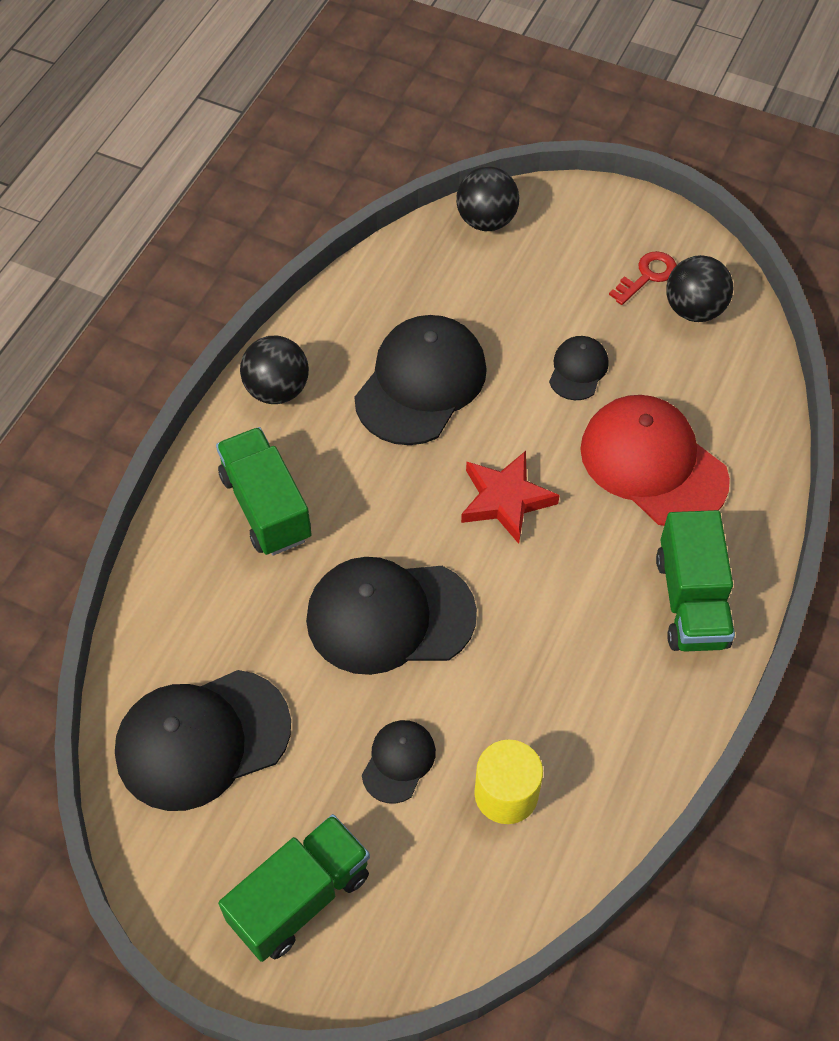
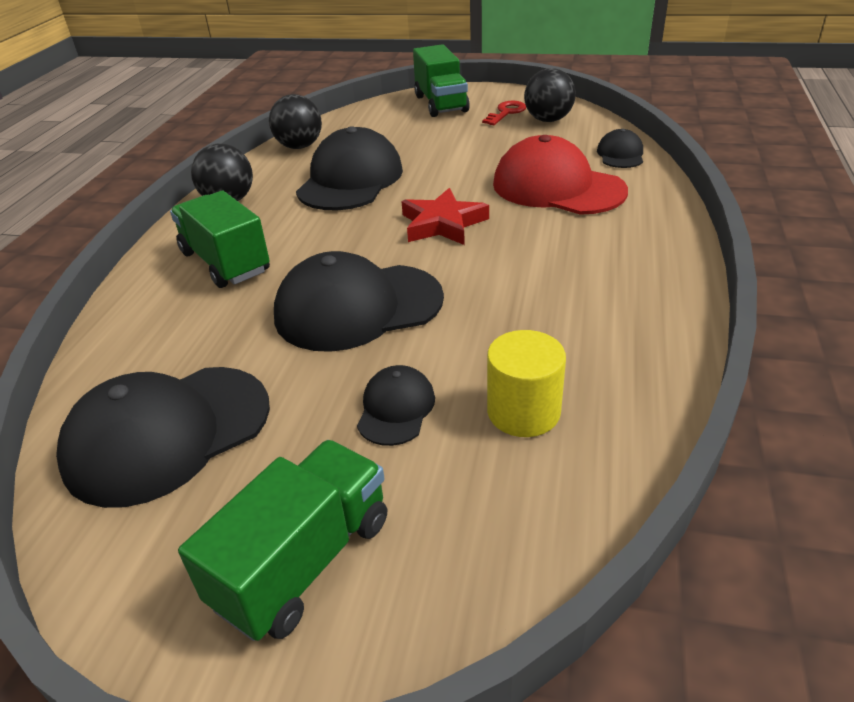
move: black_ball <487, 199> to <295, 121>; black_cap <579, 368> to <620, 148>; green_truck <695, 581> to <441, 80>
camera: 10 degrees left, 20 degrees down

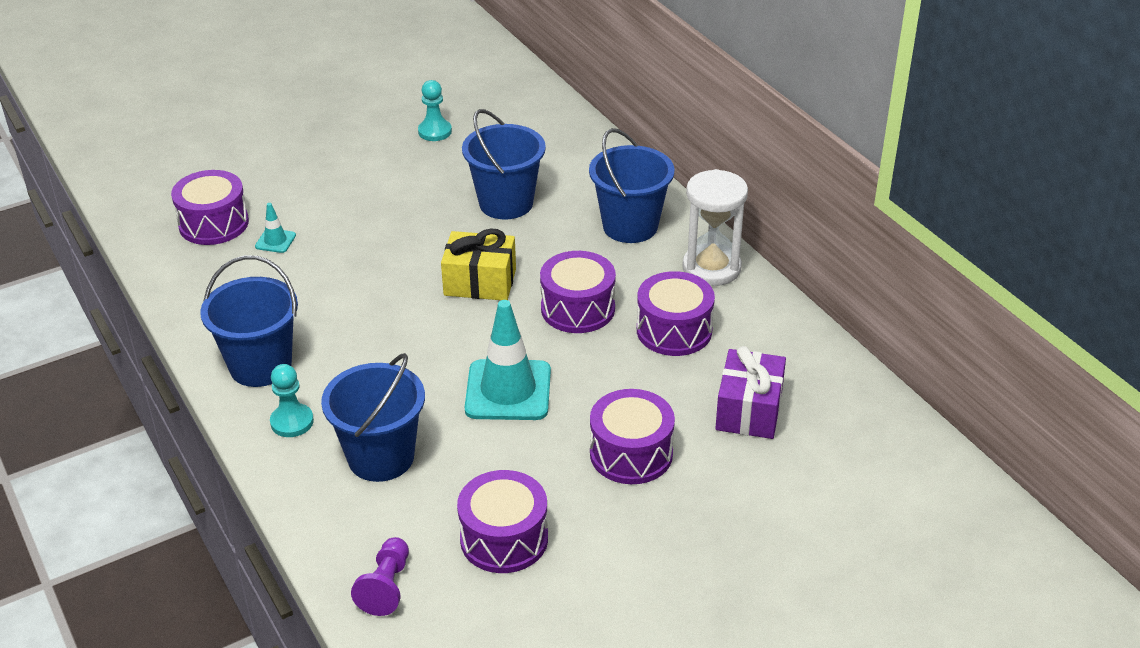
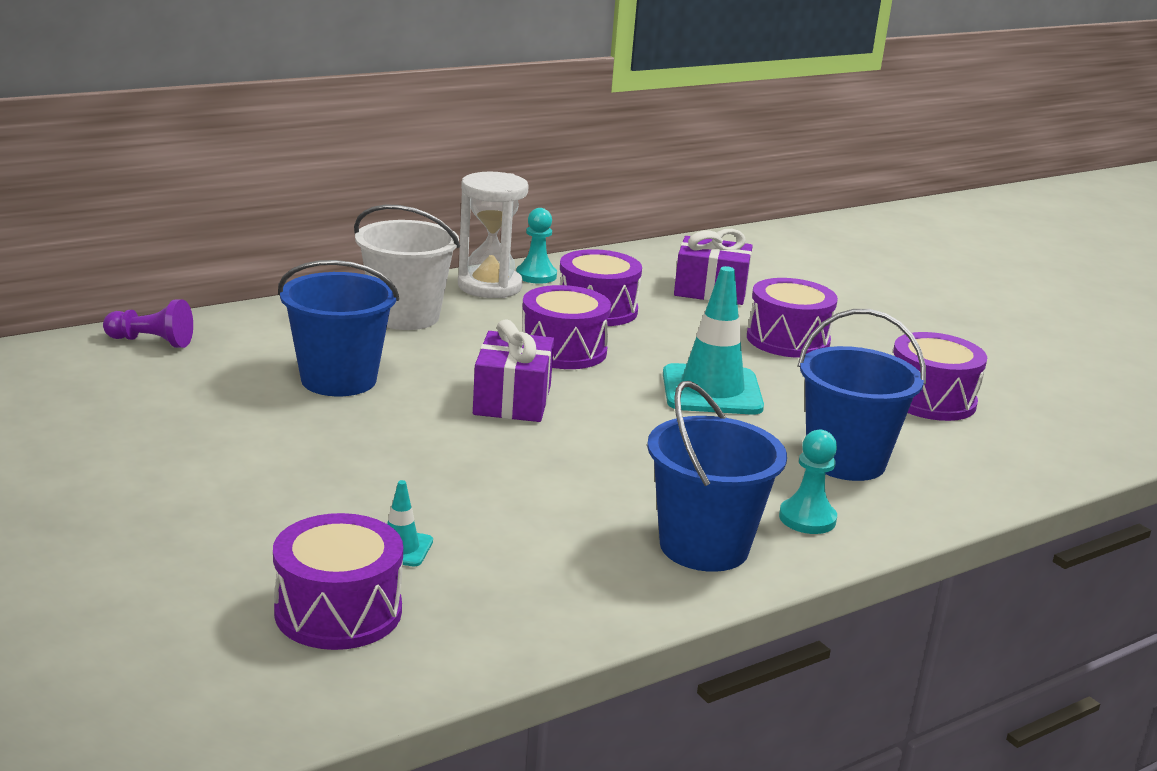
move: purple_pawn <380, 576> to <148, 323>; turquoise_pawn <435, 110> to <536, 246>
recolor: yellow_gift <478, 264> to purple_gift <513, 370>; blue_bucket <632, 185> to white_bucket <407, 267>
camera: 95 degrees left, 15 degrees down

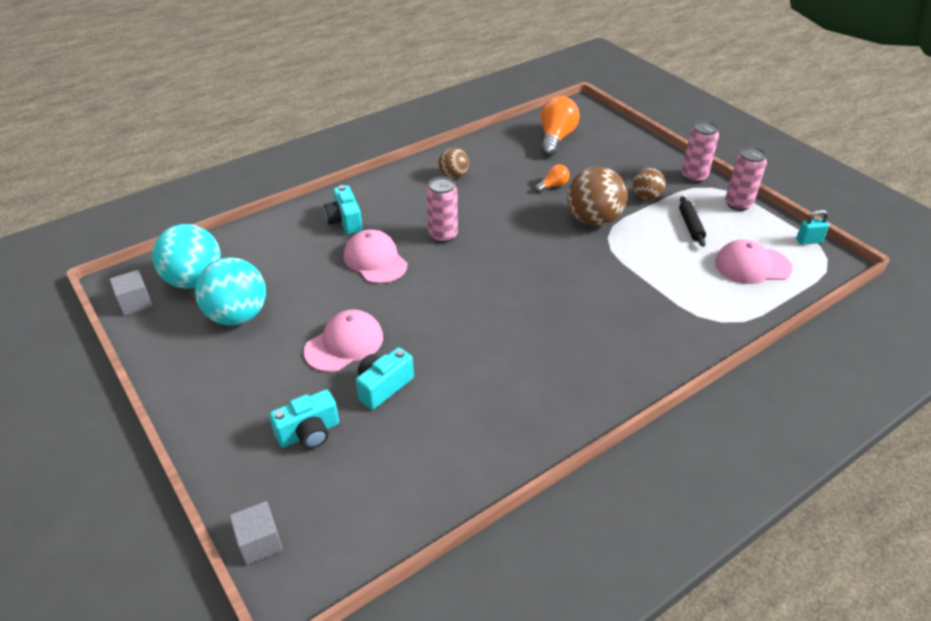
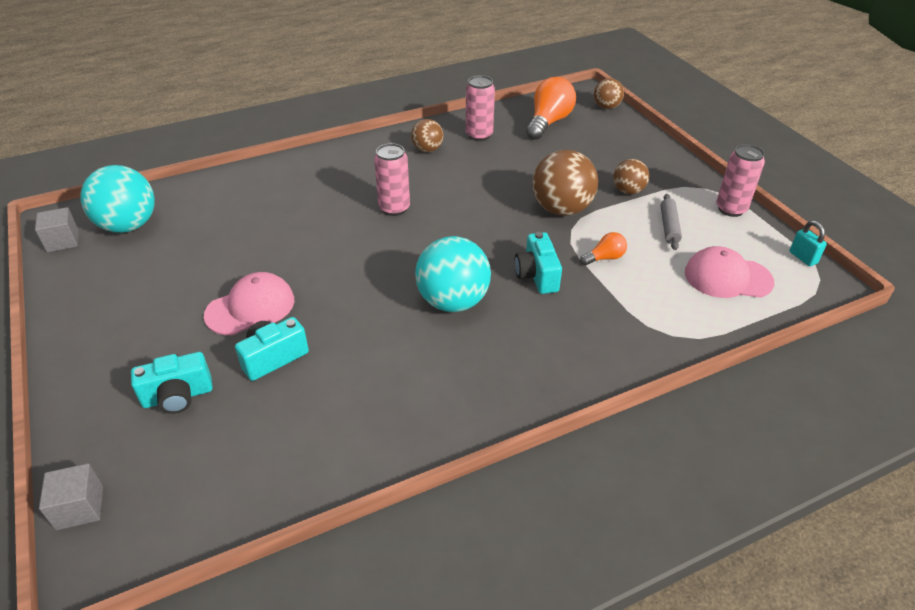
delete: pink_cap <375, 256>
insert: brown_ball <609, 93>
move: turquoise_ball <230, 291> to <453, 274>; turquoise_camera <343, 209> to <538, 263>; orange_light_bulb <552, 178> to <603, 249>; pink_can <700, 152> to <480, 108>
recolor: black_rolling_pin <692, 221> to grey_rolling_pin <671, 222>
rotate: turquoise_padlock <812, 227> = <808, 243> 60 degrees clockwise
camera: 10 degrees right, 0 degrees up

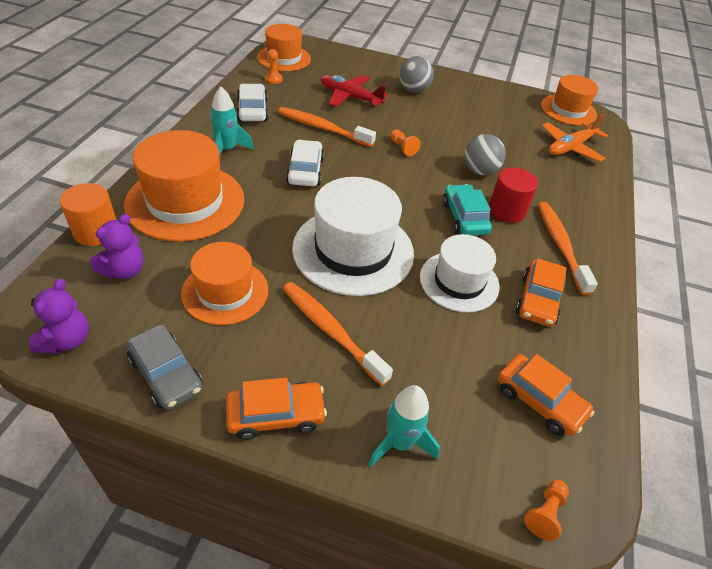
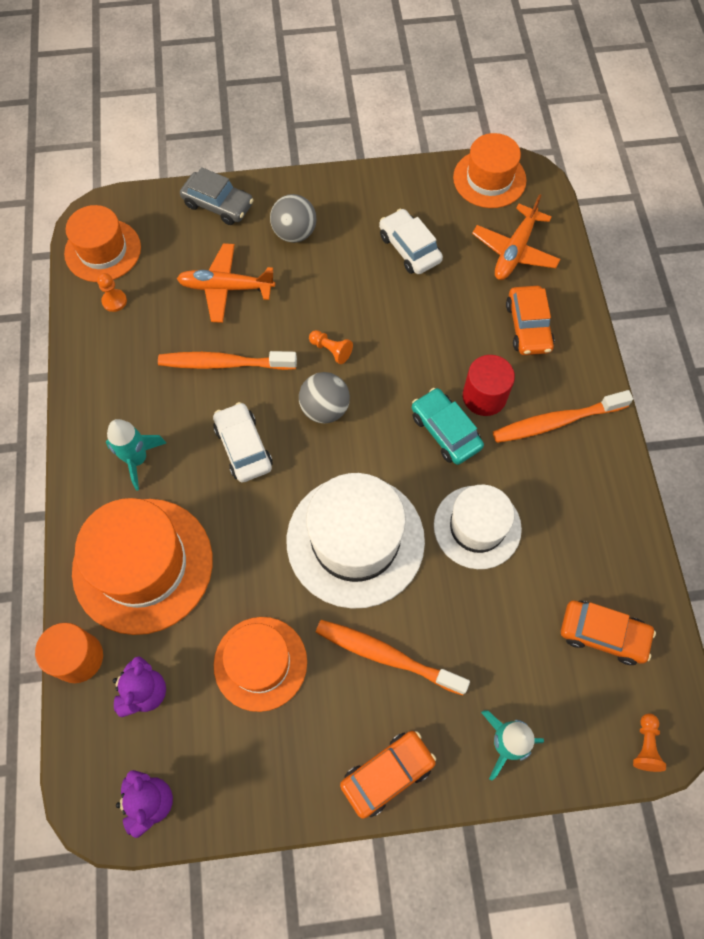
move: grey_car <164, 367> to <216, 196>; white_car <252, 102> to <411, 241>; grey_ball <485, 154> to <324, 397>; orange_car <541, 293> to <530, 320>
recolor: red_plane <354, 91> to orange_plane <226, 283>
rotate: orange_toothbrush <568, 249> = <563, 416> 75 degrees counterclockwise
camera: 20 degrees left, 20 degrees up

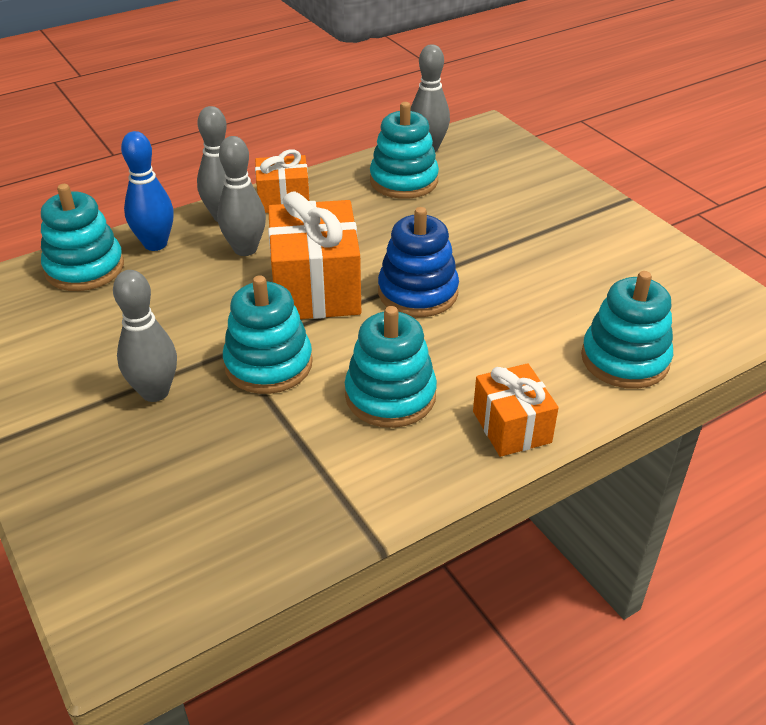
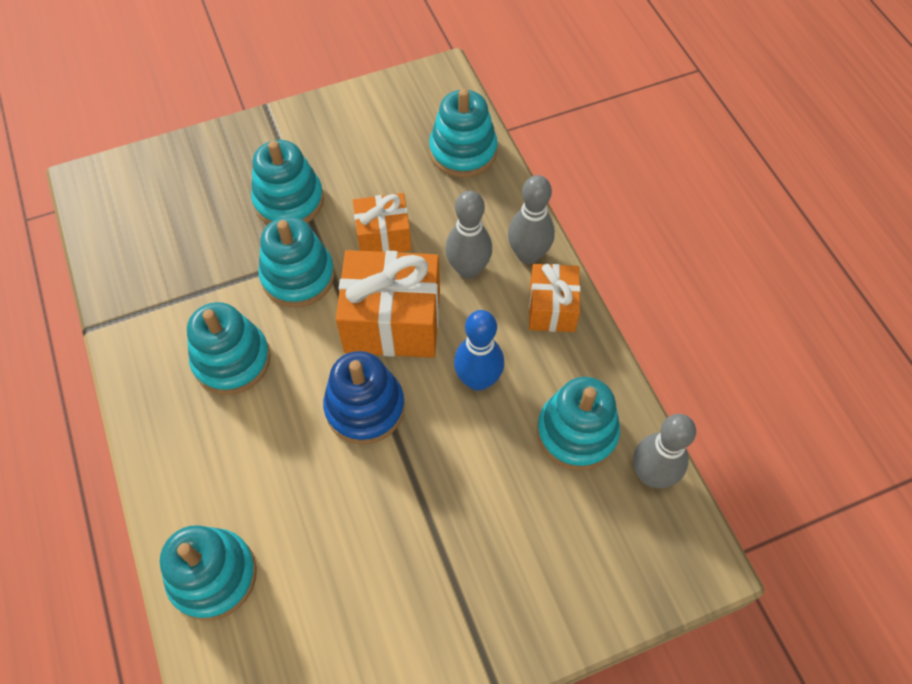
move: blue_bowling_pin <147, 191> to <479, 350>; orange_gift <516, 410> to <382, 222>
replace: grey_bowling_pin <145, 336> to turquoise_stacking_toy <287, 182>
camera: 100 degrees right, 20 degrees up

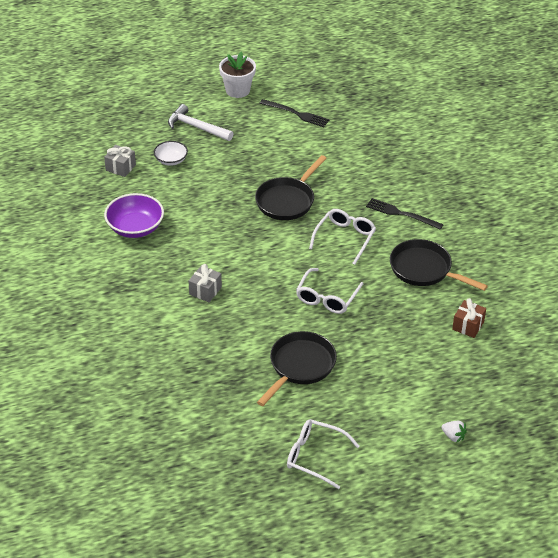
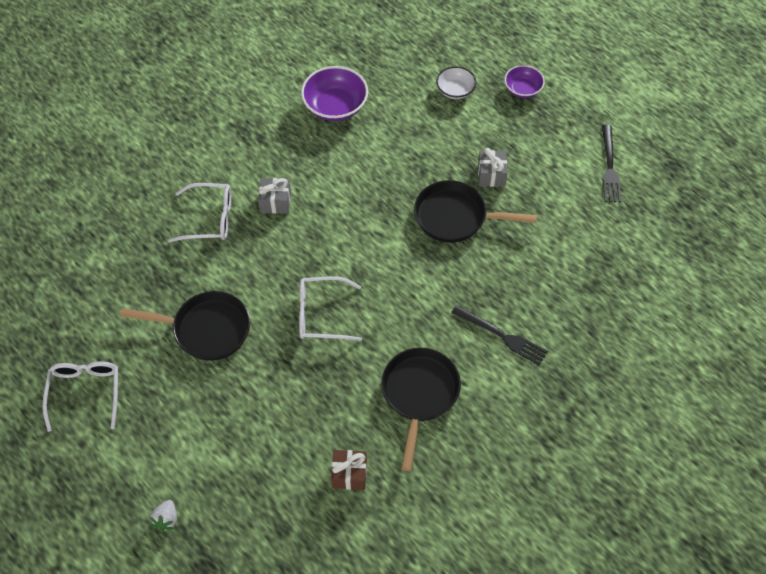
delete: white_flower_pot <237, 74>
move: grey_gift <120, 161> to <492, 167>; white_glasses <342, 237> to <199, 212>
replace: white_hammer <200, 122> to purple_bowl <525, 81>
rotate: black_fork <405, 214> = <499, 335> 120 degrees clockwise
camera: 65 degrees right, 15 degrees up

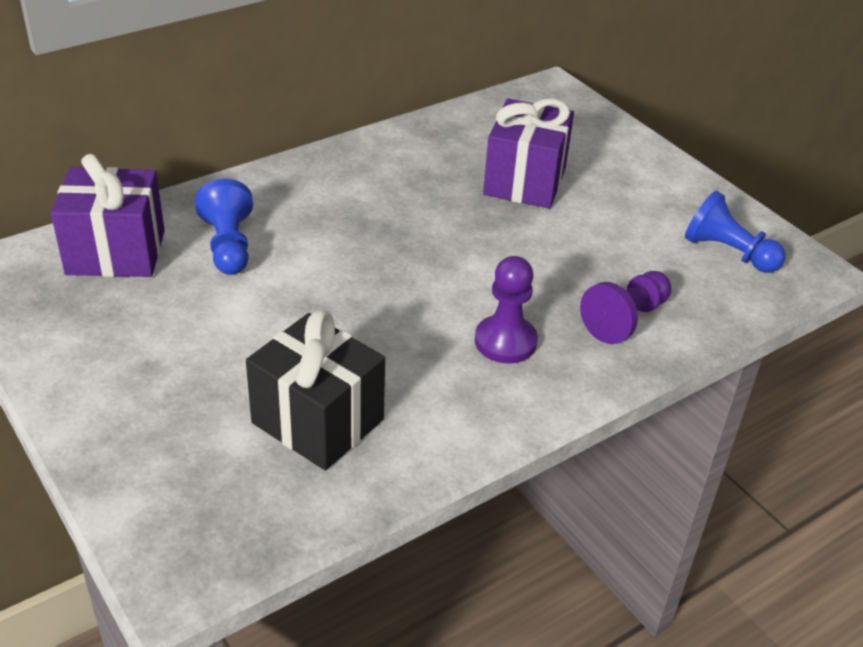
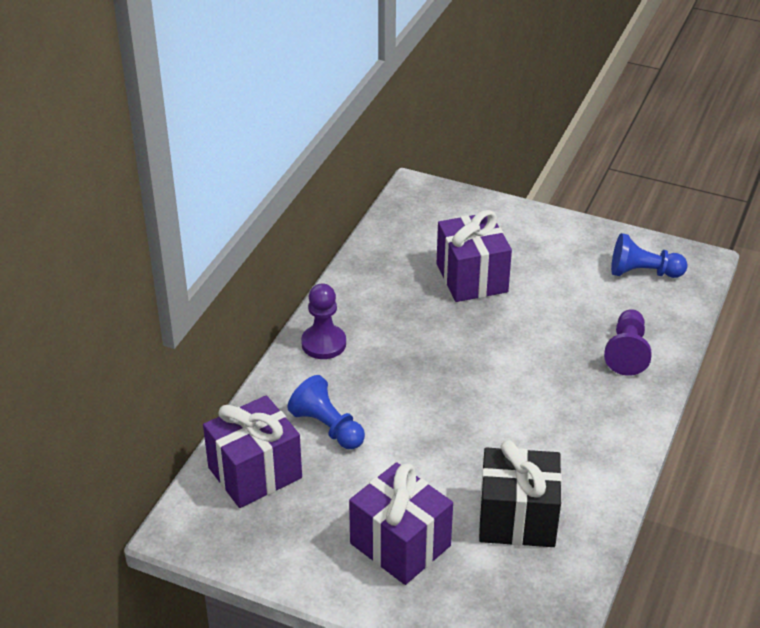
insert: purple_gift <401, 523>
move: purple_pawn <506, 310> to <323, 321>
camera: 30 degrees left, 0 degrees up

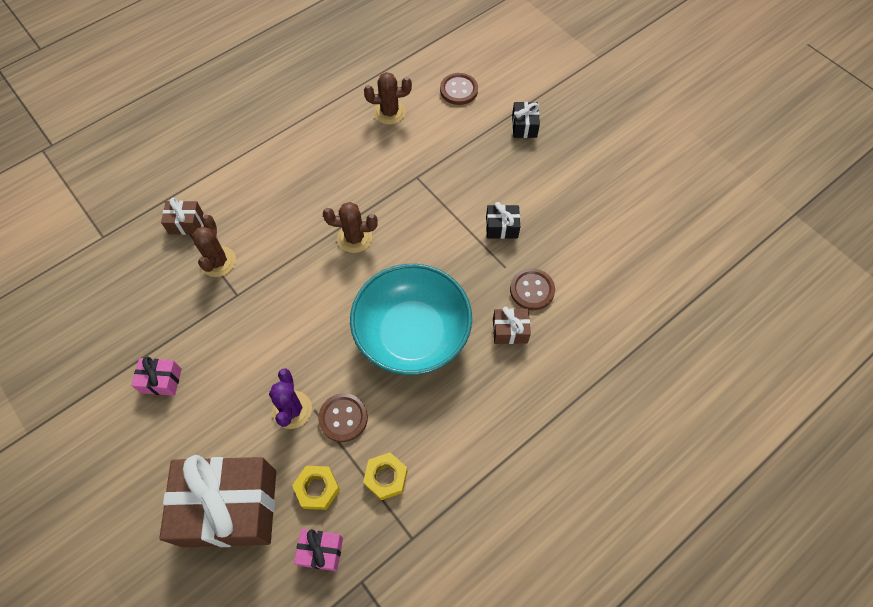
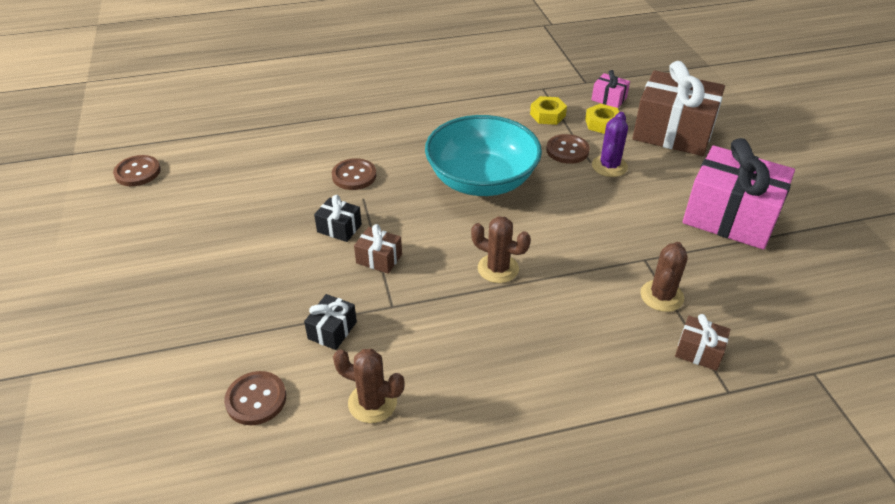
insert: brown_button <137, 170>
move: brown_gift <512, 325> to <378, 249>; black_gift <526, 120> to <330, 322>
resize: pink_gift <156, 376> = <739, 194> x2.32
camera: 155 degrees left, 20 degrees down

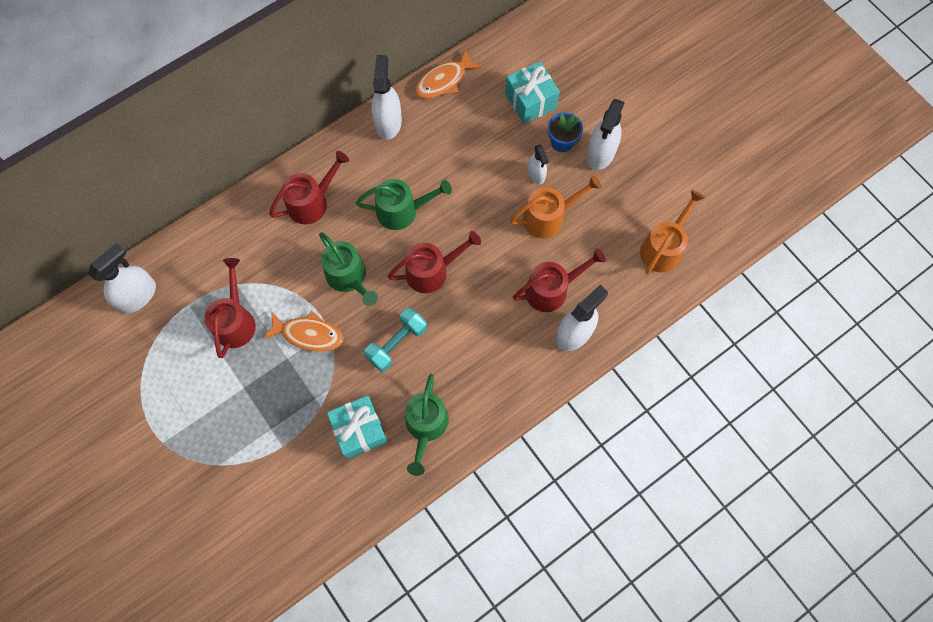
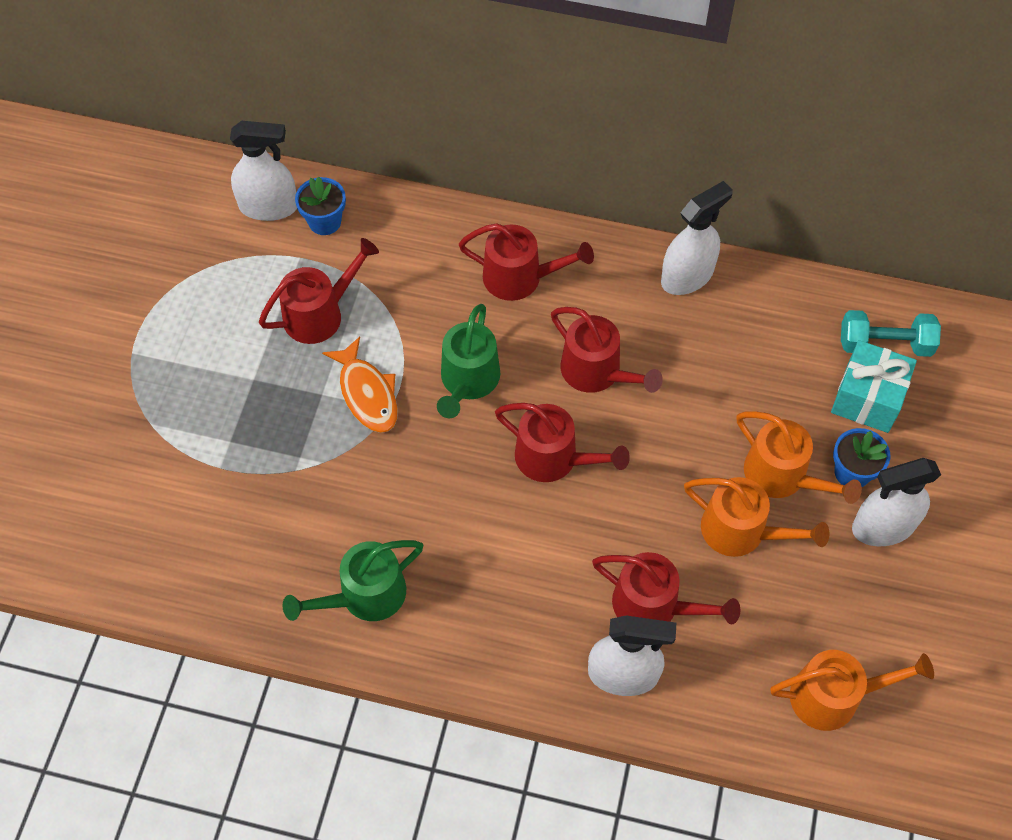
delete: turquoise_gift <357, 427>; orange_fish <448, 74>
insert: blue_flower_pot <320, 206>
move: turquoise_dumbbell <395, 340> to <891, 333>
replace: white_spray_bottle <538, 164> to orange_watering_can <799, 458>
recolor: green_watering_can <404, 204> to red_watering_can <607, 350>
camera: 50 degrees right, 10 degrees down

